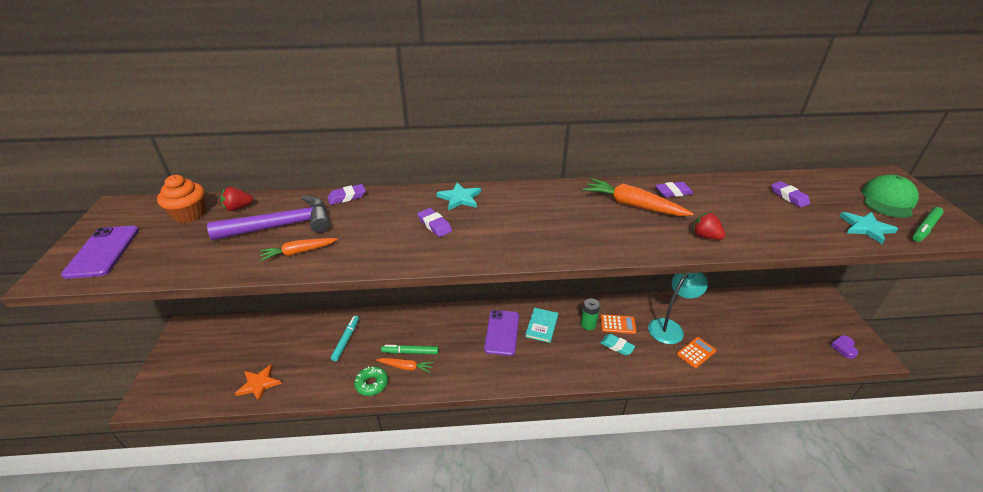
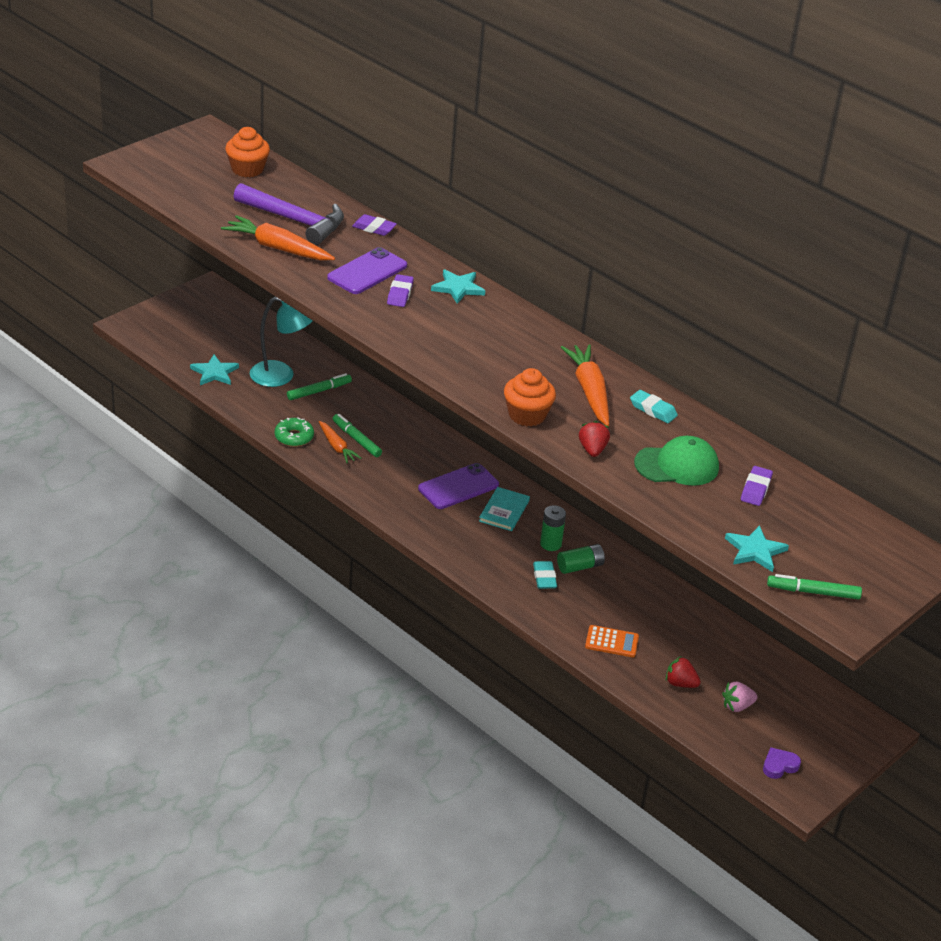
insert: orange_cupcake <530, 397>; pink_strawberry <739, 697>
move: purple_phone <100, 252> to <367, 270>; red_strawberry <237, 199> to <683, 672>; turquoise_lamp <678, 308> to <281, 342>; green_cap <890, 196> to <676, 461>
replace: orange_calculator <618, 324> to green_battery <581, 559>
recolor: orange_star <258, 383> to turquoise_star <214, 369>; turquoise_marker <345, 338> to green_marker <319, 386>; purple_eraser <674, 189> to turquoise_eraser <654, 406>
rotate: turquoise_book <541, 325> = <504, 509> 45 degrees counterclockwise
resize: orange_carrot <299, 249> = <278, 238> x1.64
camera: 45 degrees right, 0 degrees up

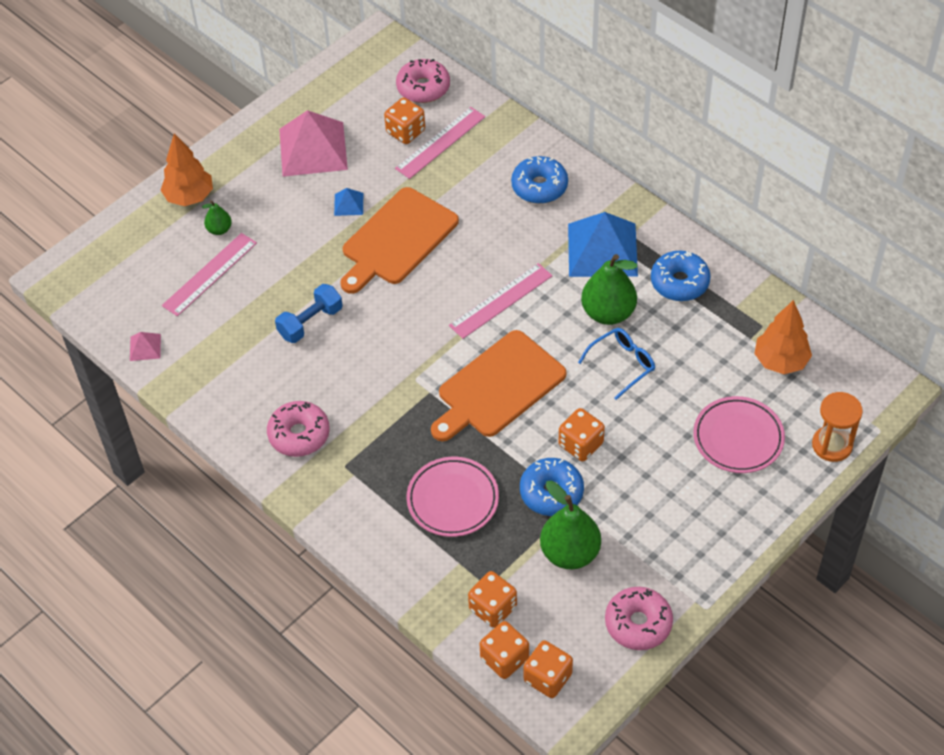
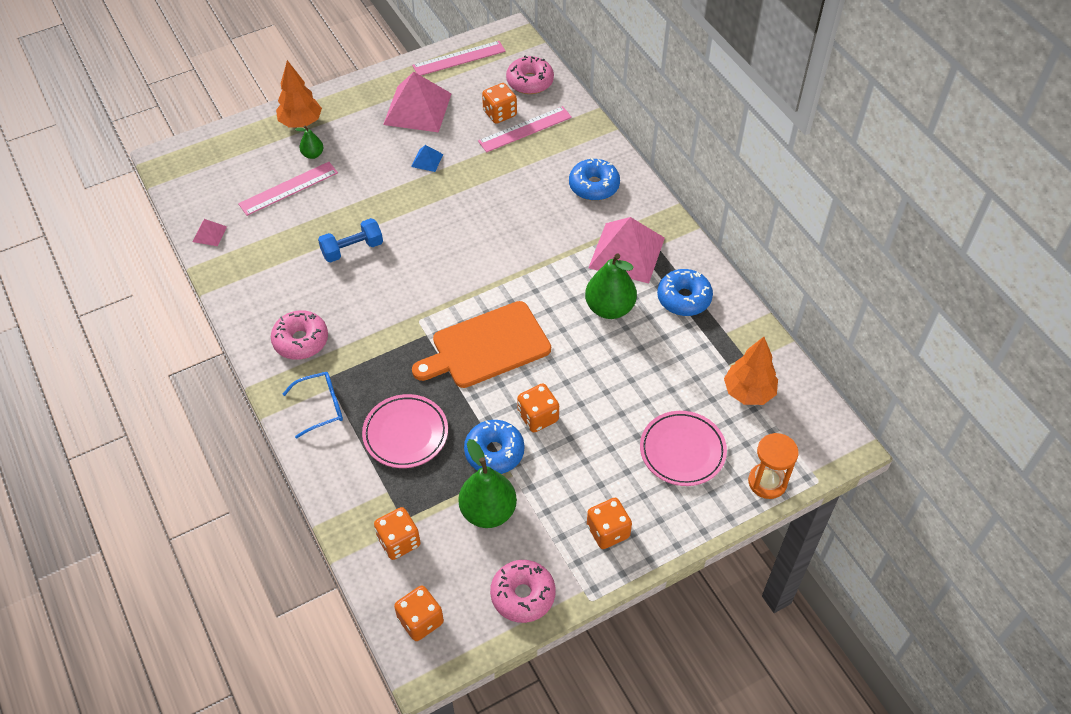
delete: orange_cutting_board <399, 240>
move: pink_ruler <500, 301> to <458, 58>; orange_dice <504, 650> to <609, 523>; blue_glasses <616, 364> to <313, 405>
recolor: blue_pyramid <603, 244> to pink_pyramid <626, 250>
camera: 15 degrees right, 0 degrees up

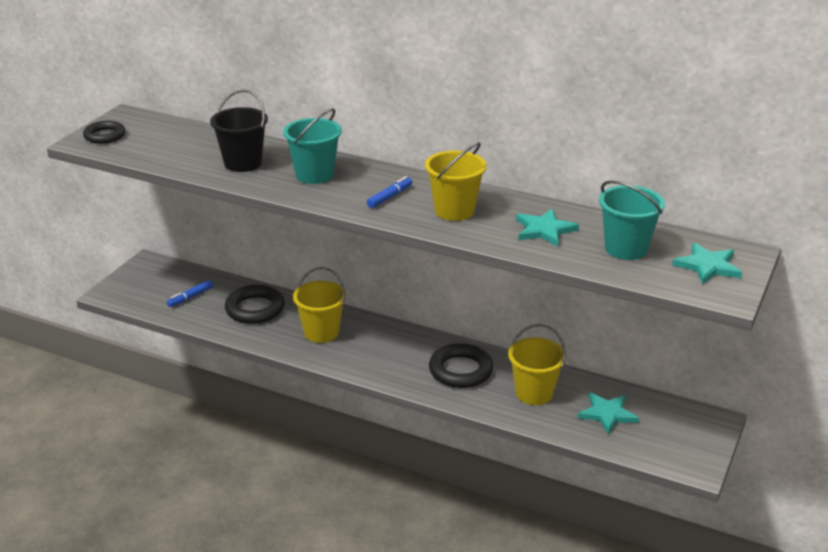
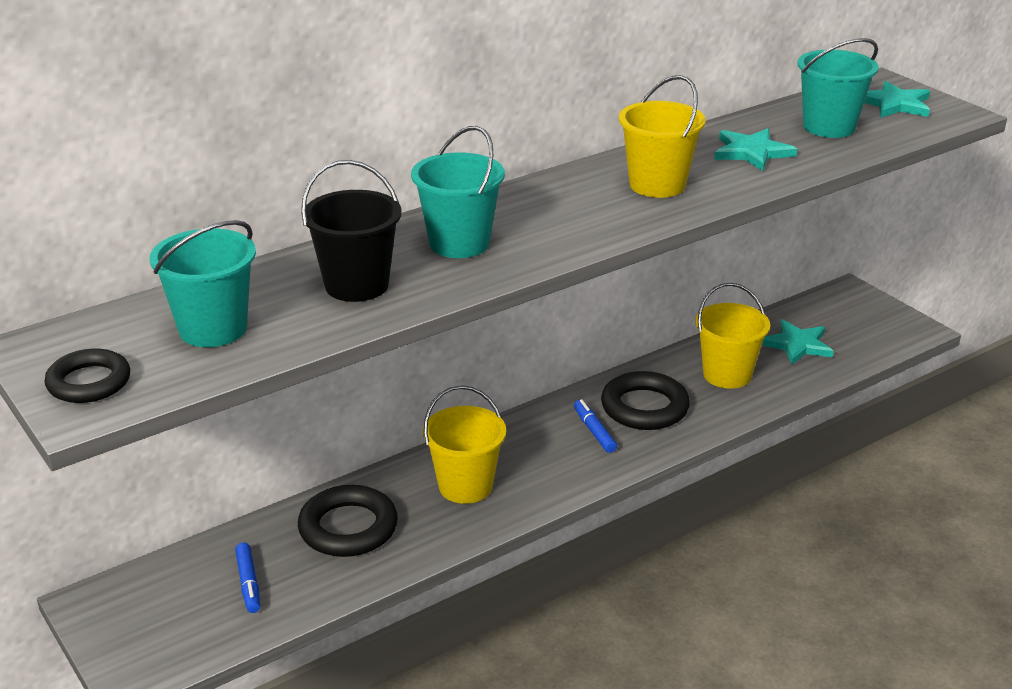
insert: turquoise_bucket <203, 283>
move: blue_marker <389, 192> to <595, 426>
camera: 60 degrees left, 0 degrees up

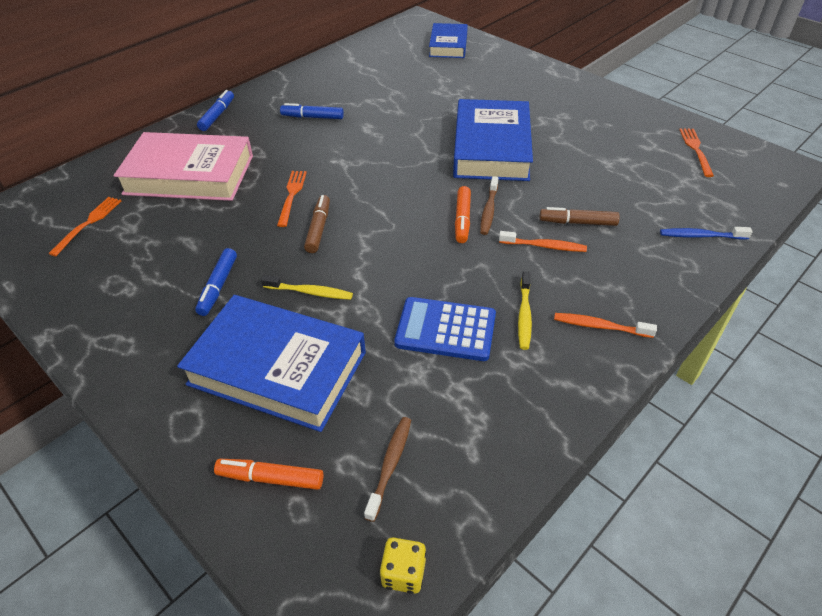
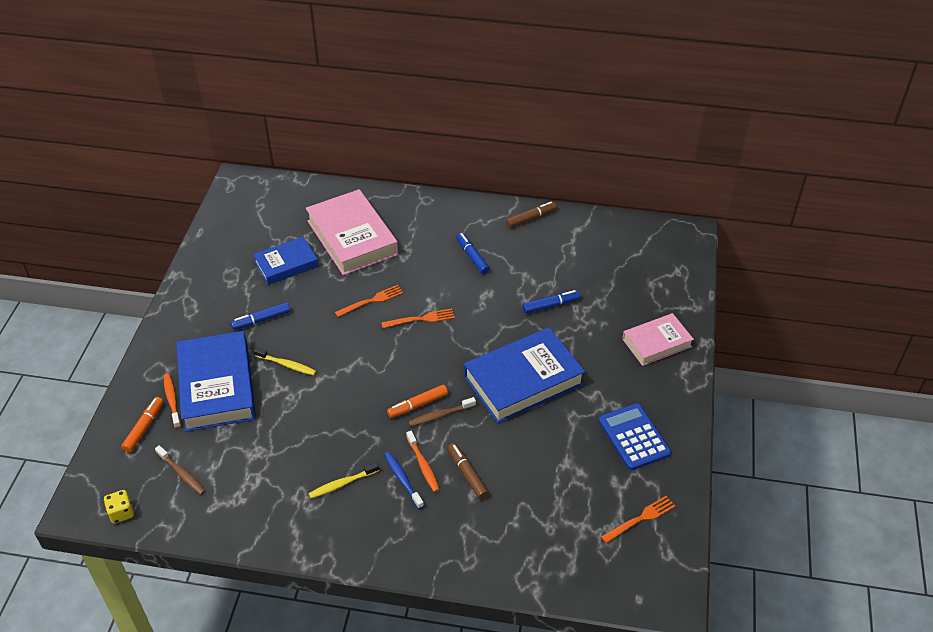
insert: pink_book <658, 339>
move: orange_fork <84, 226> to <418, 318>; blue_marker <215, 110> to <551, 302>; brown_marker <317, 224> to <531, 215>; blue_calculator <445, 329> to <635, 436>; blue_book <448, 40> to <286, 261>; orange_toothbrush <605, 325> to <172, 401>; blue_toothbrush <706, 233> to <404, 480>
rotate: orange_marker <268, 474> = <142, 424> 45 degrees clockwise; yellow_toothbrush <307, 287> = <285, 361> 45 degrees counterclockwise; brown_toothbrush <387, 469> = <180, 470> 60 degrees clockwise
camera: 55 degrees right, 0 degrees up

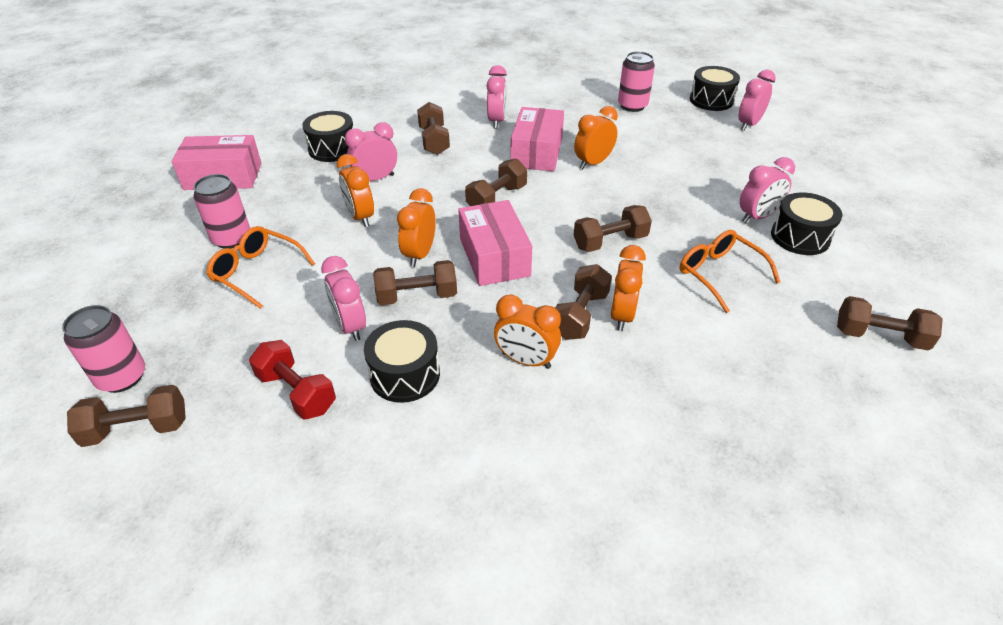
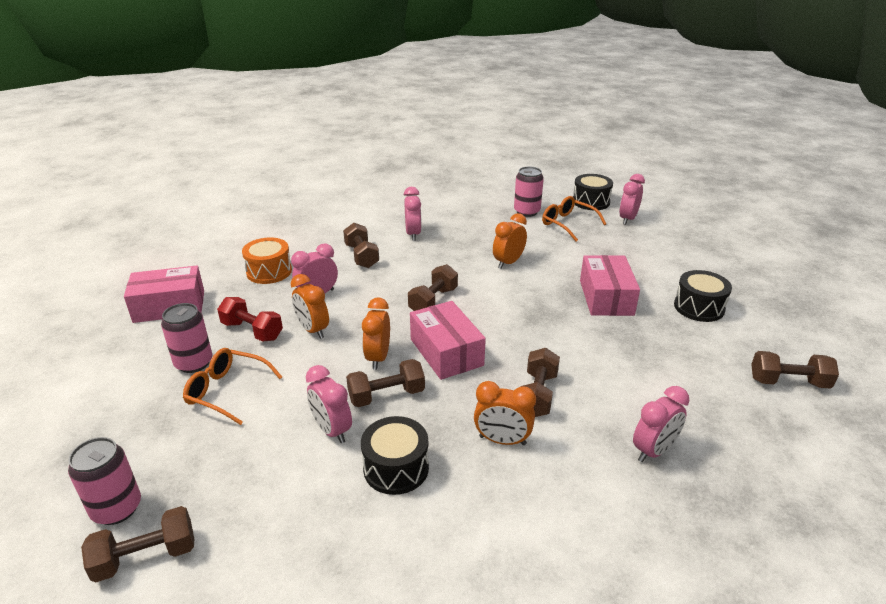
delete: brown_dumbbell <613, 228>; orange_clock <628, 288>
move: red_dumbbell <292, 380> to <250, 319>; pink_box <537, 139> to <610, 285>; orange_glasses <730, 271> to <574, 218>; pink_clock <767, 190> to <661, 424>
recolor: black_drum <327, 136> to orange_drum <267, 260>
camera: 10 degrees left, 10 degrees down

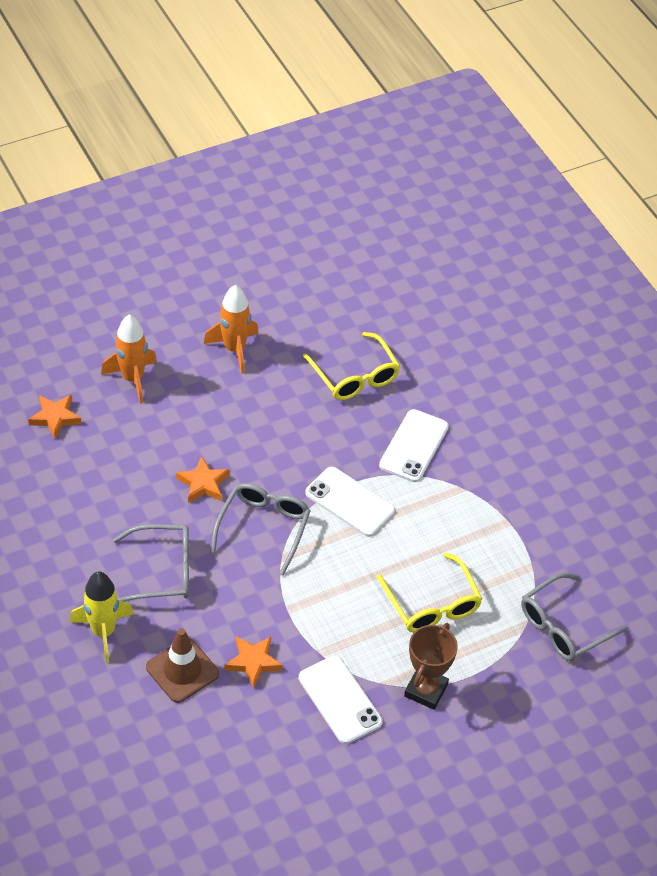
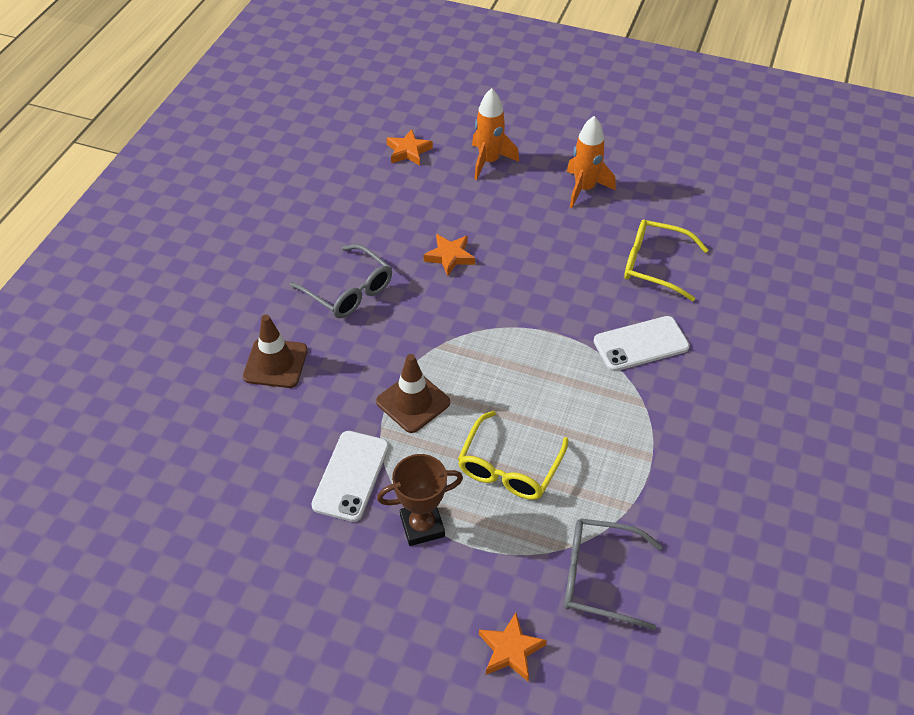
delete: yellow_rocket <102, 617>; grey_glasses <260, 529>; white_phone <350, 502>
insert: brown_traffic_cone <413, 393>
move: orange_star <253, 662> to <513, 647>
rotate: yellow_glasses <351, 366> = <666, 260> 90 degrees clockwise
camera: 50 degrees right, 0 degrees up

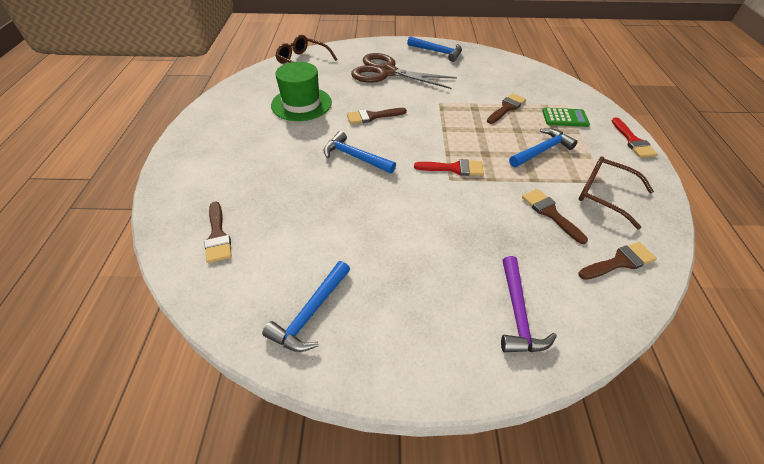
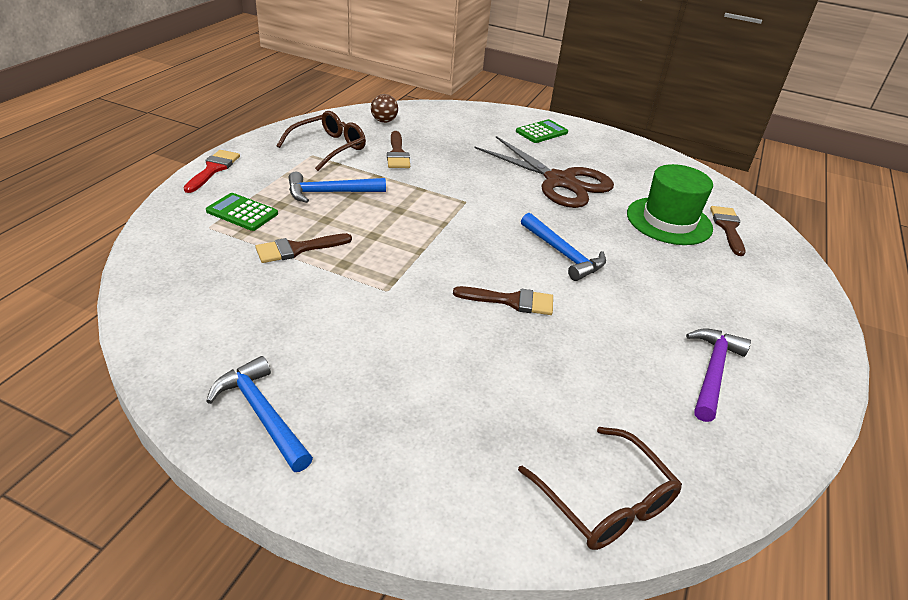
delete: blue_hammer <306, 306>; red_brush <449, 167>
insert: green_calculator <542, 131>
move: green_hat <301, 91> to <670, 204>; brown_scissors <404, 71> to <544, 172>; purple_hammer <529, 304> to <718, 375>
replace: brown_brush <618, 261> to brown_ball <384, 108>
rotate: brown_glasses <616, 192> = <321, 141> 105 degrees counterclockwise
camera: 160 degrees left, 10 degrees down

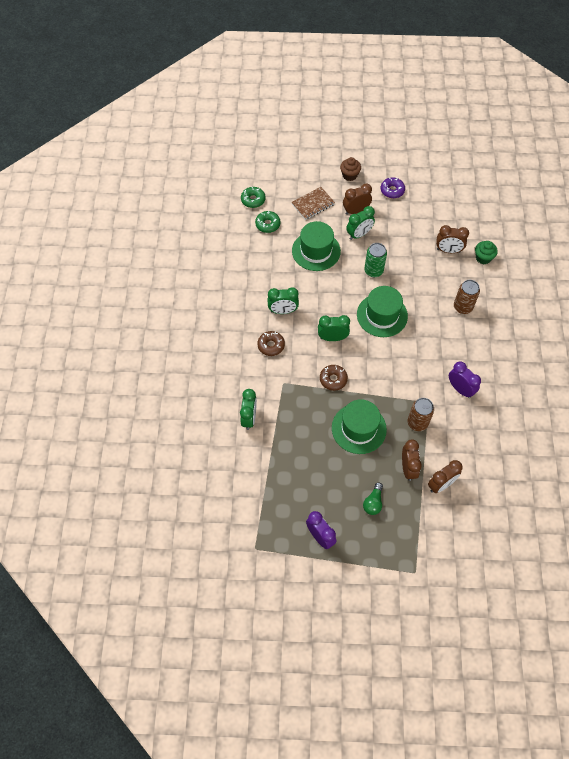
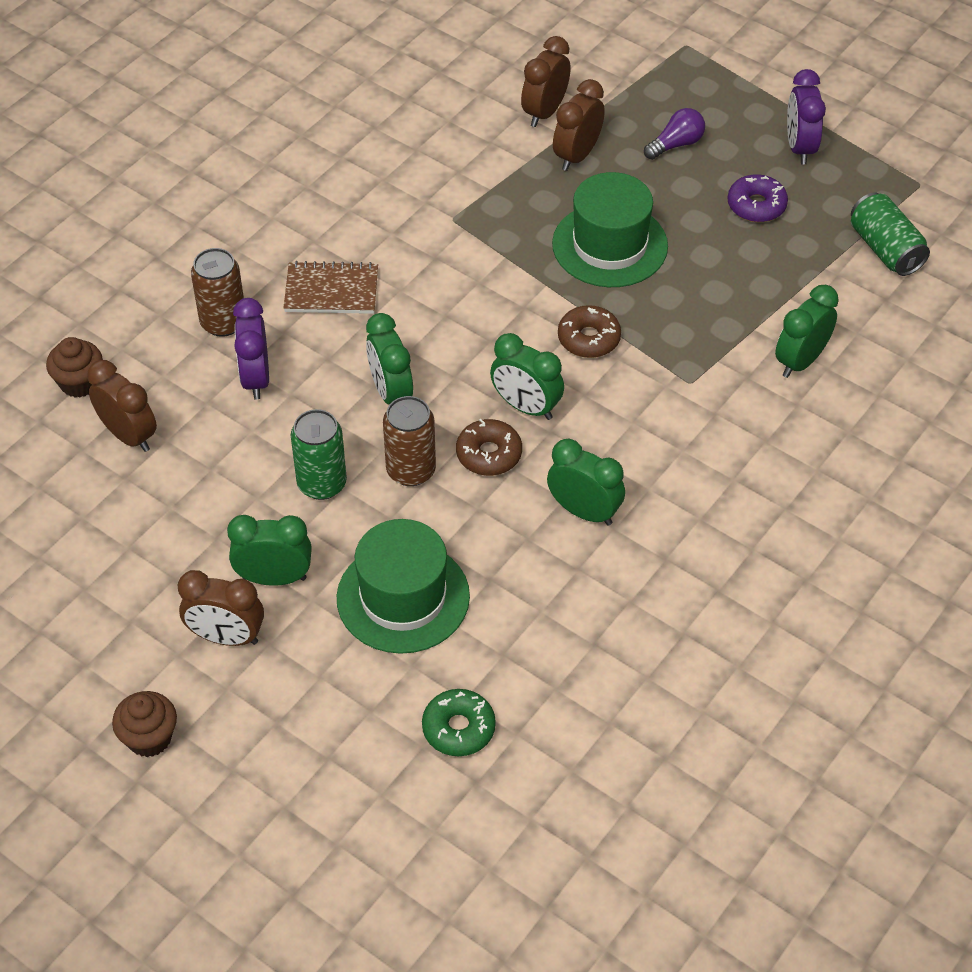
delete: green_donut <253, 197>
insert: green_can <890, 234>
move: brown_donut <271, 343> to <489, 447>; brown_notebook <313, 203> to <331, 287>; purple_donut <393, 187> to <757, 198>; brown_can <421, 414> to <409, 441>; purple_clock <465, 379> to <251, 349>
replace: green_hat <382, 311> to green_clock <389, 359>
recolor: green_light_bulb <373, 499> to purple_light_bulb <674, 134>; green_cupcake <486, 252> to brown_cupcake <74, 367>
rotate: brown_clock <445, 476> = <546, 81> 60 degrees counterclockwise
camera: 145 degrees left, 10 degrees down

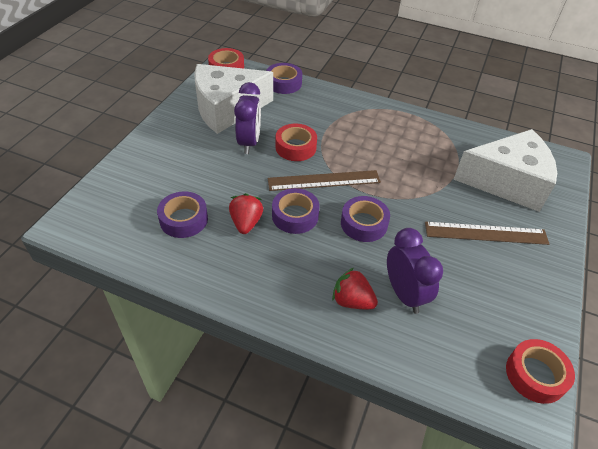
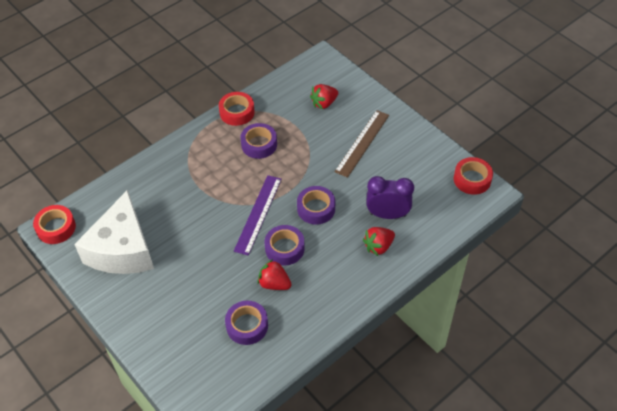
delete: purple_clock <247, 118>
move: purple_tape <284, 78> to <258, 141>; red_tape <296, 142> to <237, 109>
replace: white_cheese <505, 170> to red_strawberry <324, 96>
recolor: brown_ruler <324, 180> to purple_ruler <258, 215>
camera: 60 degrees left, 5 degrees up

